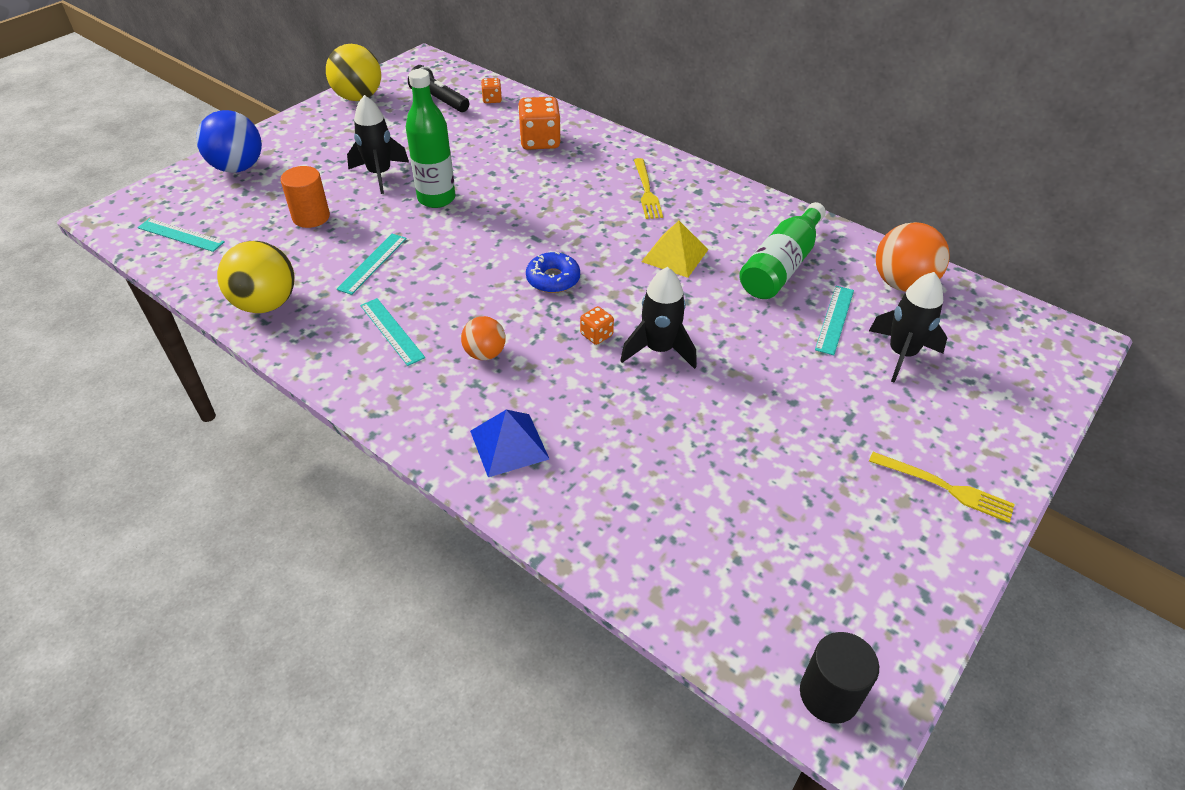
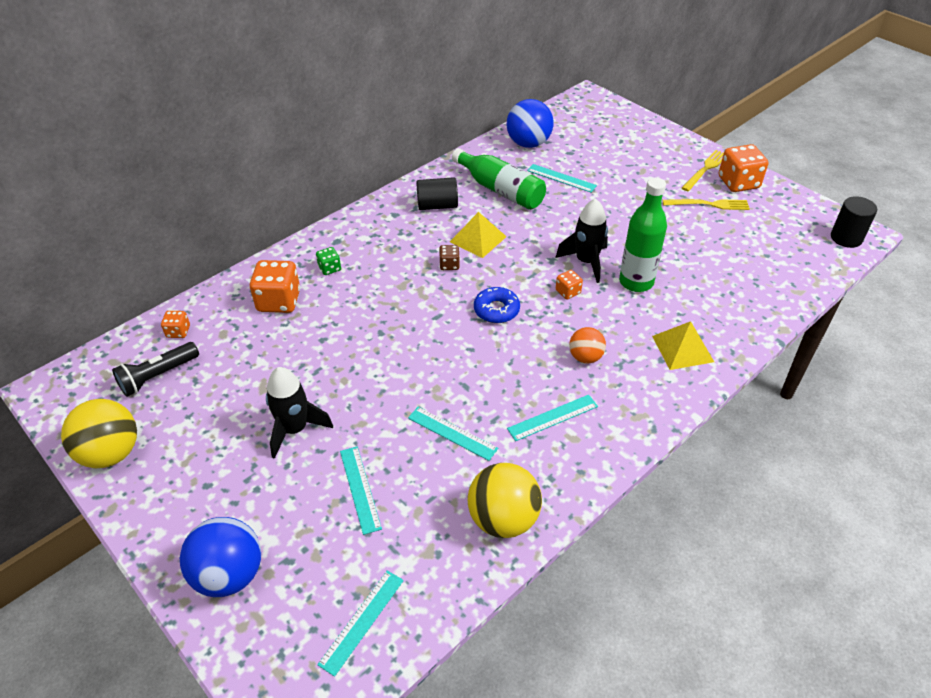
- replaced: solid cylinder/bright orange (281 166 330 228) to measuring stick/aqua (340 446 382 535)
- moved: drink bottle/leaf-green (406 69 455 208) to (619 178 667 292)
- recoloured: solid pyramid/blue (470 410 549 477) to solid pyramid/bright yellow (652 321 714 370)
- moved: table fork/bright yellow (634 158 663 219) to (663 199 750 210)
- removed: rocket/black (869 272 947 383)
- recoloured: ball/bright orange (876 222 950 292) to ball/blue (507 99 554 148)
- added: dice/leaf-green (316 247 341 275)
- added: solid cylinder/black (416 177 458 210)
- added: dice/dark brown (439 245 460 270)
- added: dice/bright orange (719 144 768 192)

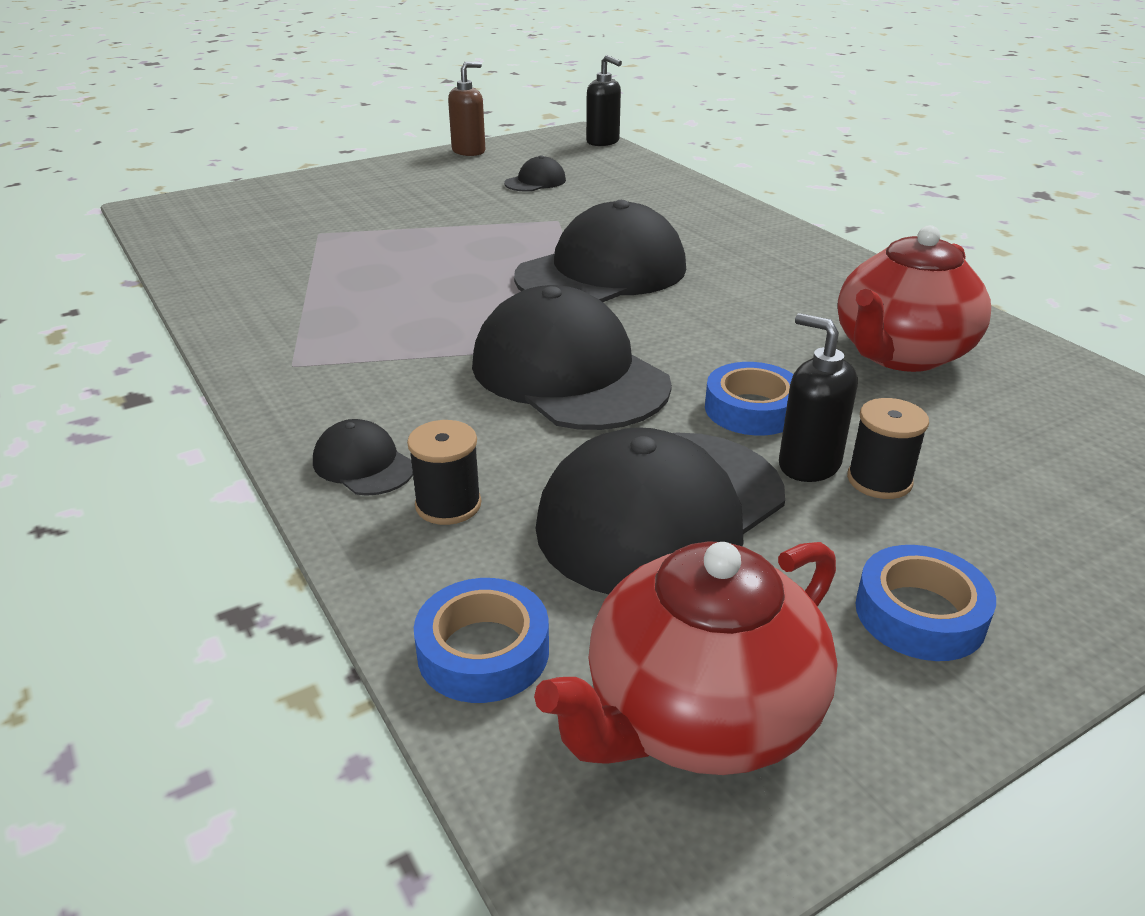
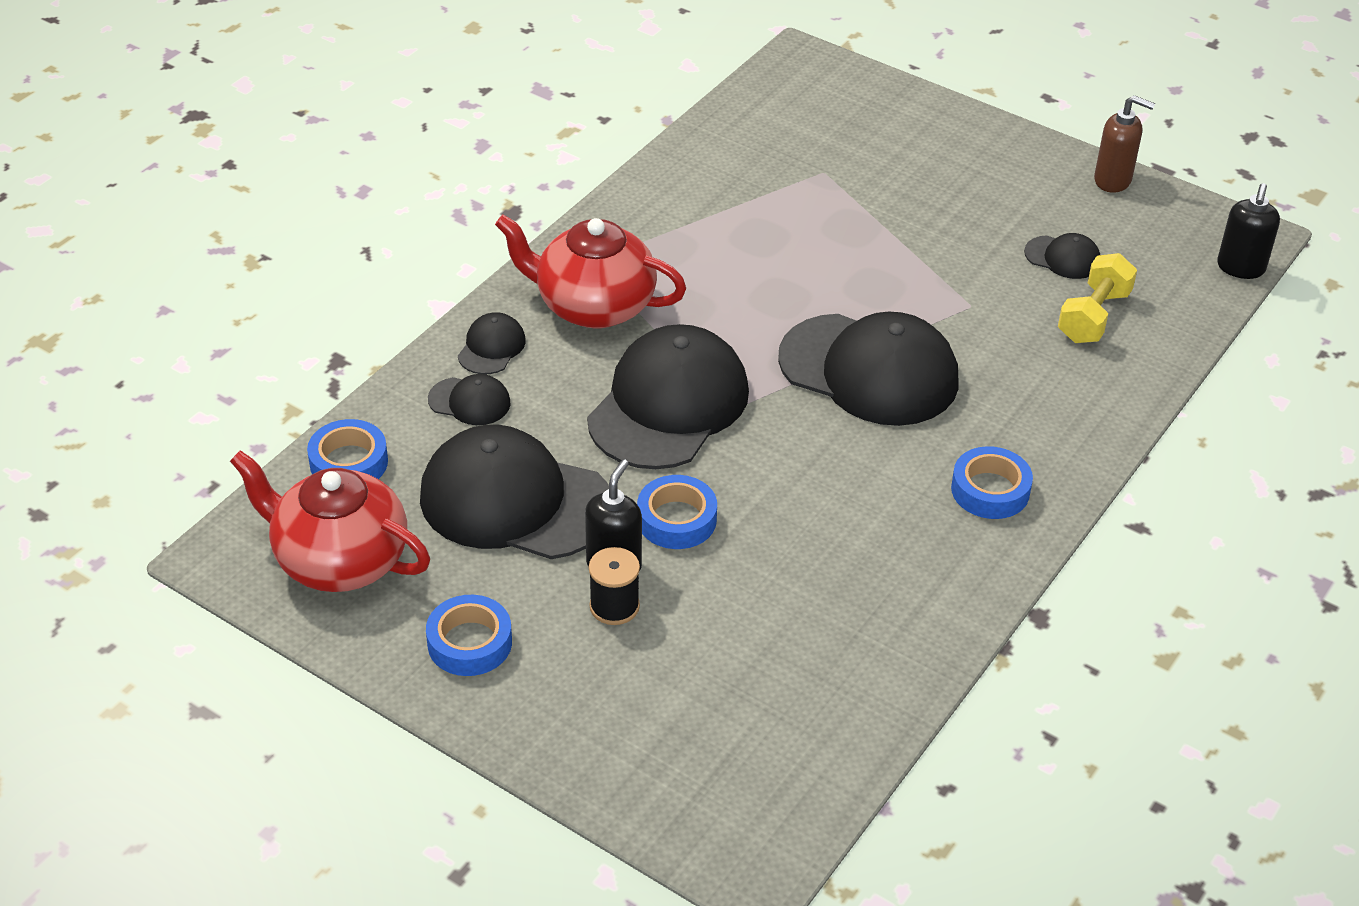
- replaced: spool/black (407 420 481 525) to baseball cap/black (428 374 511 425)
- moved: tea pot/red (837 225 991 372) to (495 215 686 328)
- added: tape/blue (951 446 1033 519)
- added: dumbbell/bright yellow (1058 253 1137 343)

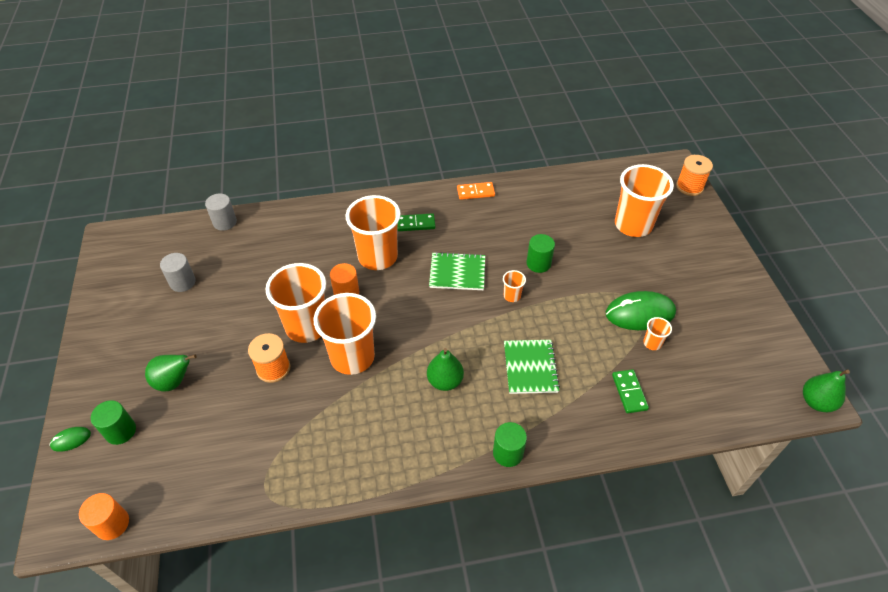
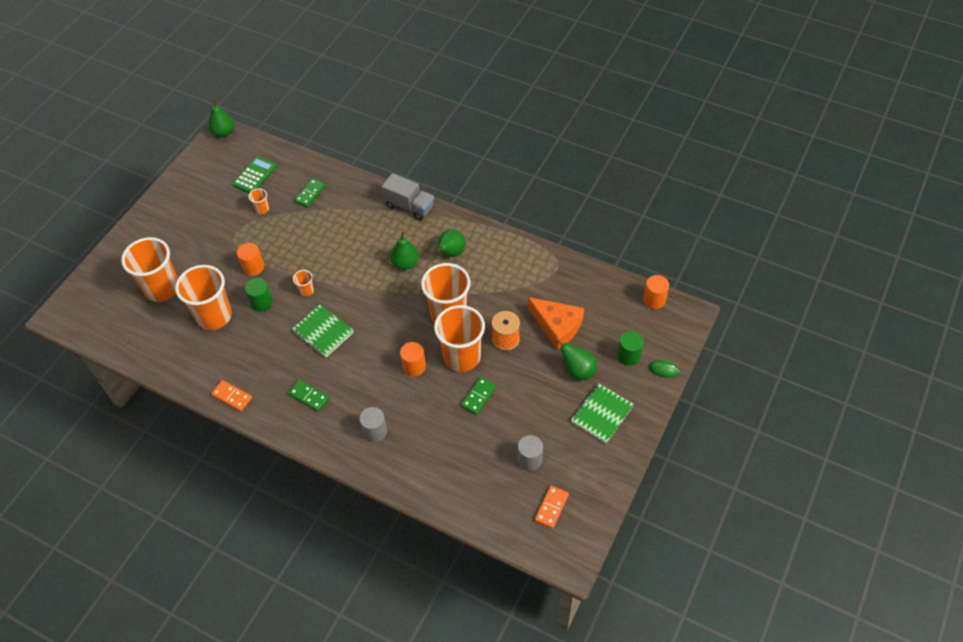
- moved: solid cylinder/grey (205 193 237 231) to (359 407 387 442)
- moved: tumbler/bright orange (346 195 401 270) to (175 265 232 330)
- replaced: solid cylinder/leaf-green (493 422 527 467) to lorry/grey (382 173 434 220)
- moved: exercise book/leaf-green (504 340 560 394) to (570 383 634 444)
- removed: computer mouse/leaf-green (606 291 676 330)
- removed: spool/bright orange (676 155 713 196)
- added: calculator/leaf-green (232 156 277 193)
- added: solid cylinder/bright orange (237 243 264 276)
- added: toy pear/leaf-green (436 229 466 257)
- added: domino piece/leaf-green (461 377 496 415)
- added: cheese/bright orange (528 297 584 349)
- added: domino piece/bright orange (535 485 569 529)

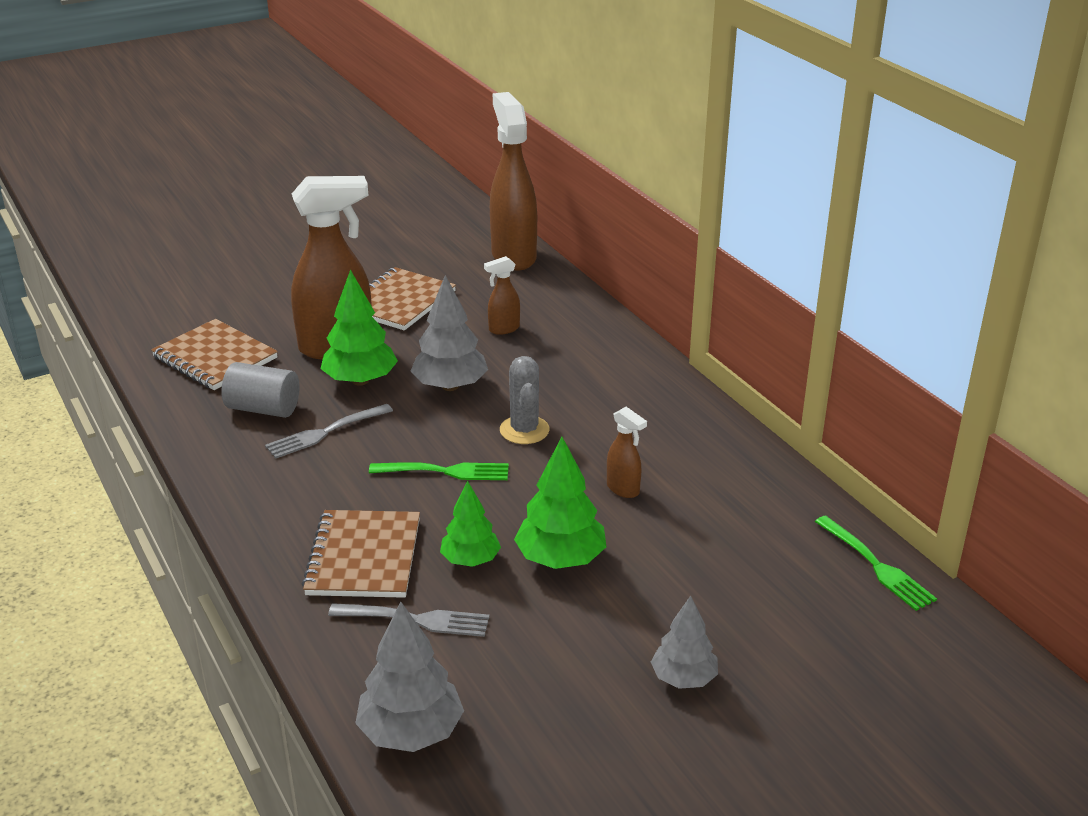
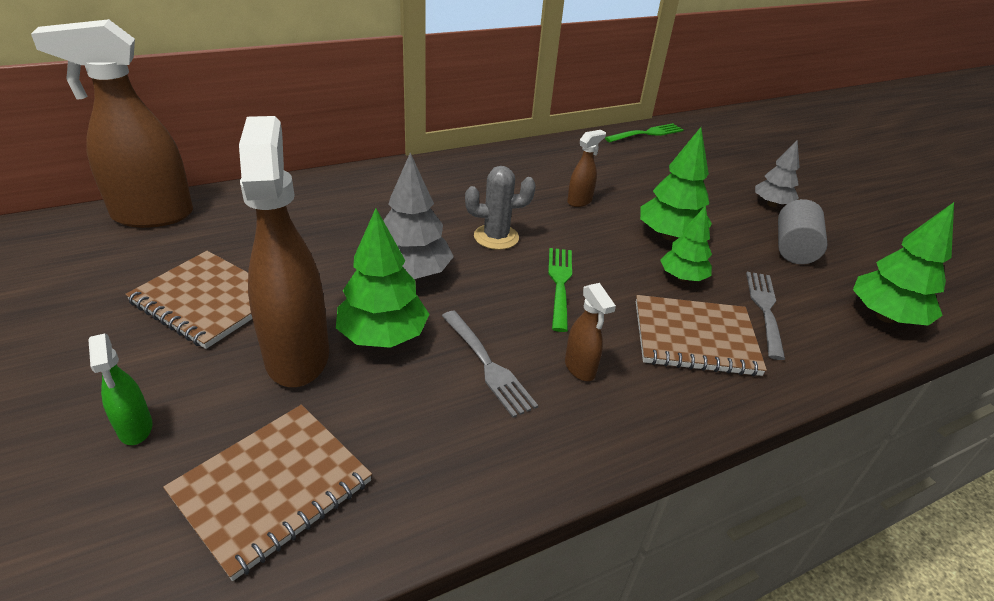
- moved: solid cylinder/grey (221 362 300 418) to (778 199 828 264)
- recoloured: fir tree/grey (355 601 464 752) to fir tree/leaf-green (853 202 954 326)
- moved: sprayer/dark brown (484 256 520 335) to (565 283 616 381)
- added: sprayer/leaf-green (89 334 152 445)

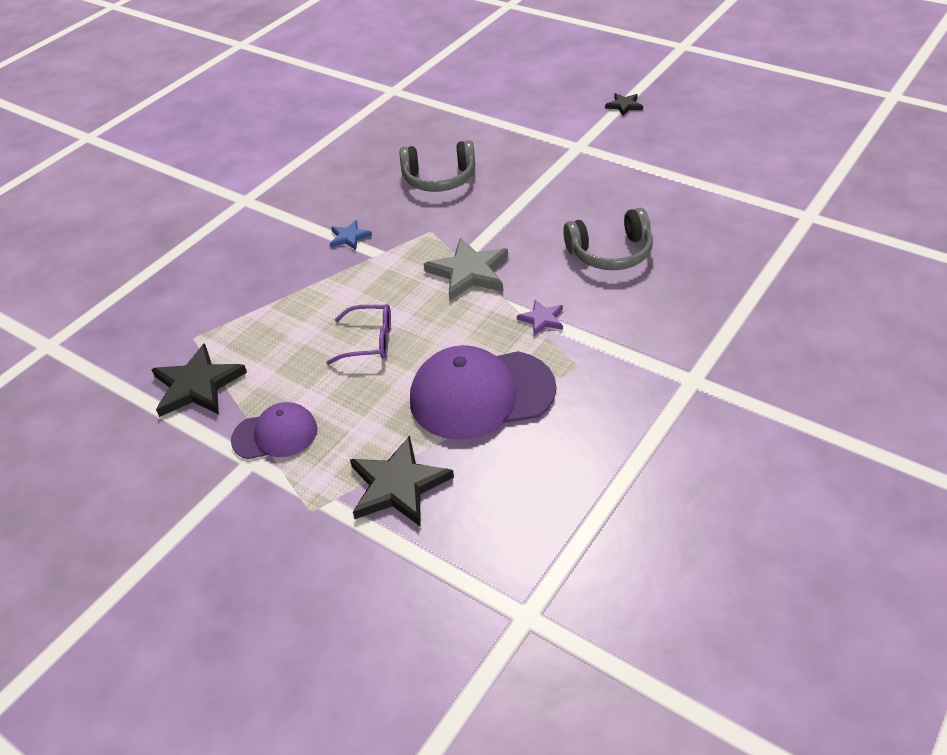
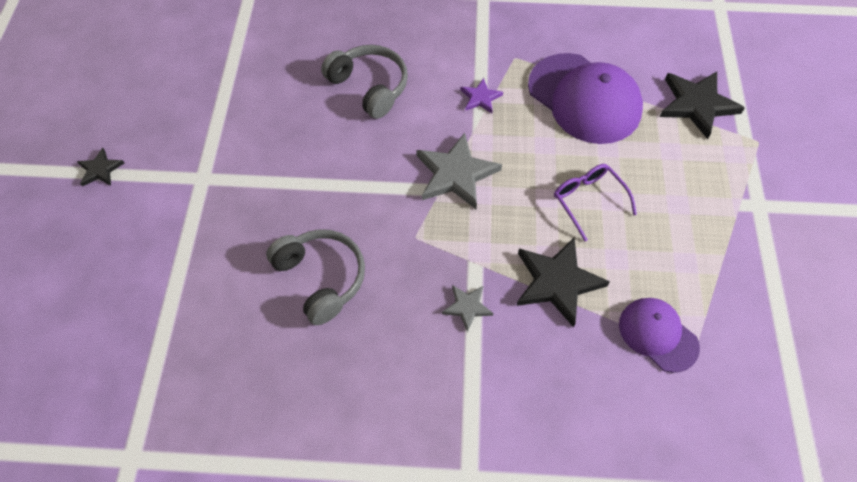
- moved: star/black (151 343 247 417) to (516 238 610 328)
- moved: baseball cap/violet (231 402 317 459) to (619 298 700 373)
- recoloured: star/blue (330 220 372 250) to star/grey (442 285 493 332)

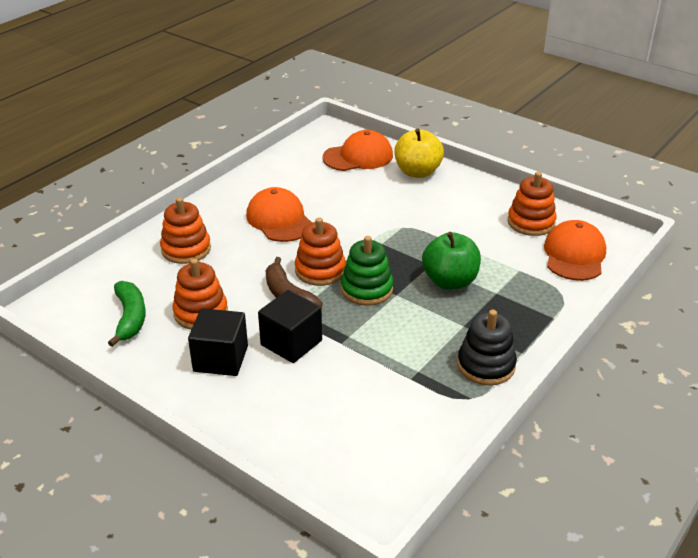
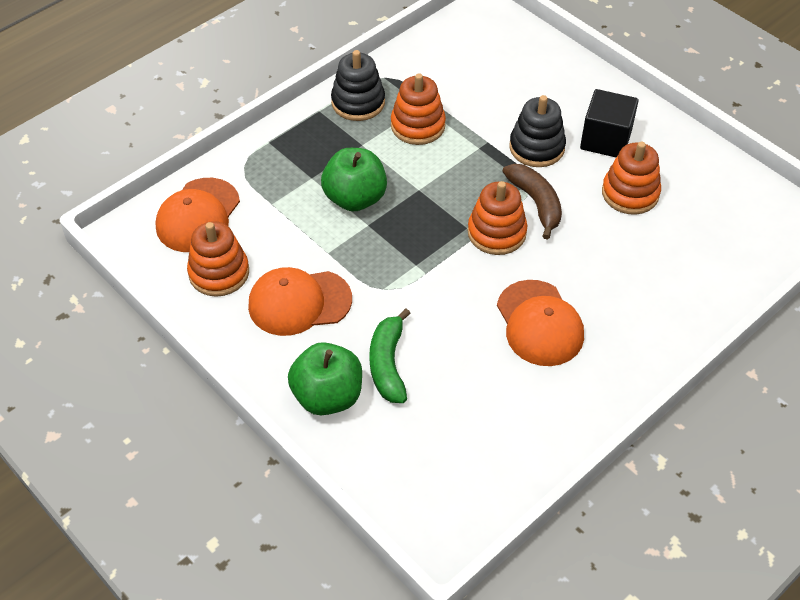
- moved: toy banana/leaf-green (108 281 146 347) to (369 309 411 403)
- moved: stacking rings/bright orange (160 197 211 264) to (391 73 446 145)
- replaced: solid cube/black (258 290 322 363) to stacking rings/black (509 95 566 167)
- moved: baseball cap/bright orange (322 130 393 171) to (248 267 352 336)
- removed: stacking rings/leaf-green (341 236 393 306)
- recoloured: apple fruit/bright yellow (394 128 444 178) to apple fruit/leaf-green (288 342 362 415)

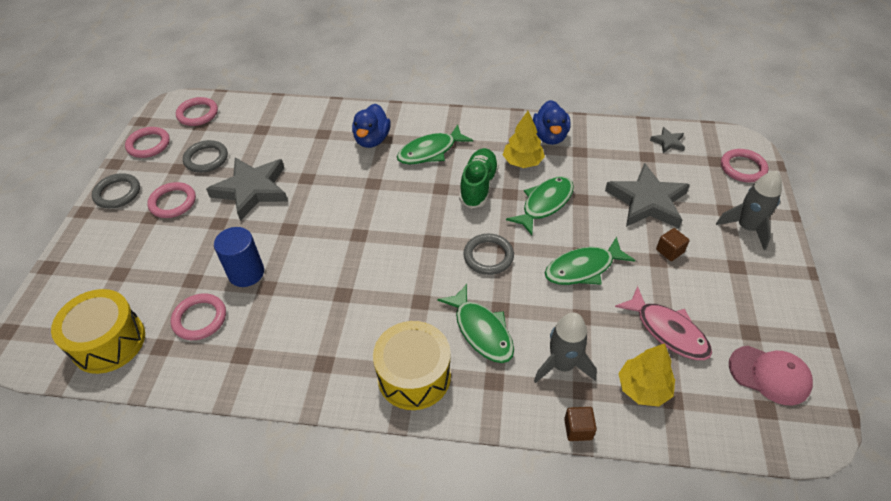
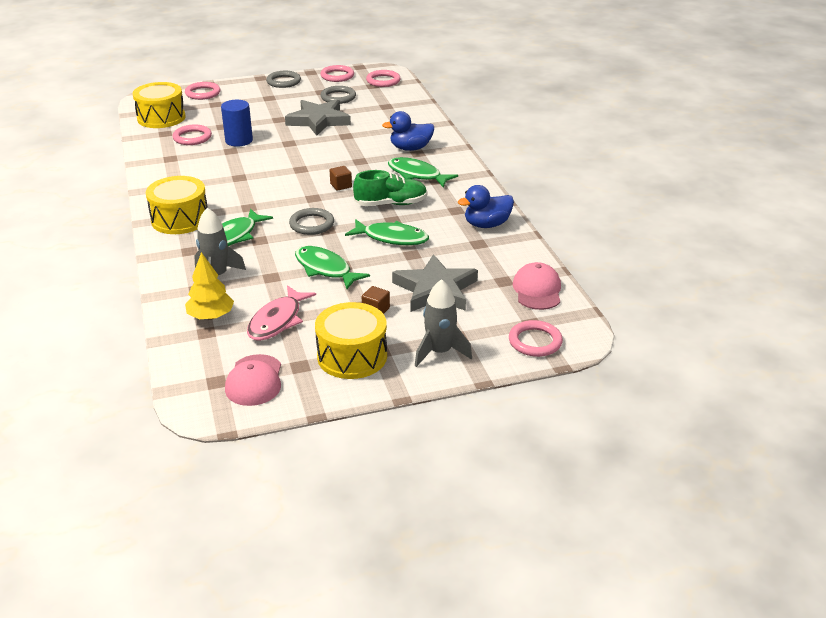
- moved: torus/pink (147 182 196 218) to (185 82 220 100)
- removed: fir tree/bright yellow (503 111 545 168)
- moved: solid cube/dark brown (564 407 597 441) to (330 166 352 191)
- replaced: star/grey (650 127 685 153) to baseball cap/pink (513 262 561 310)
- added: toy drum/bright yellow (315 302 387 379)

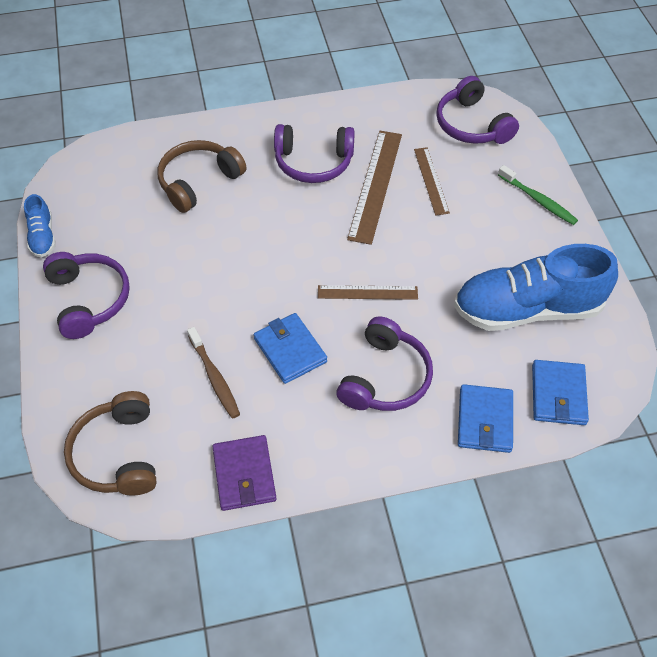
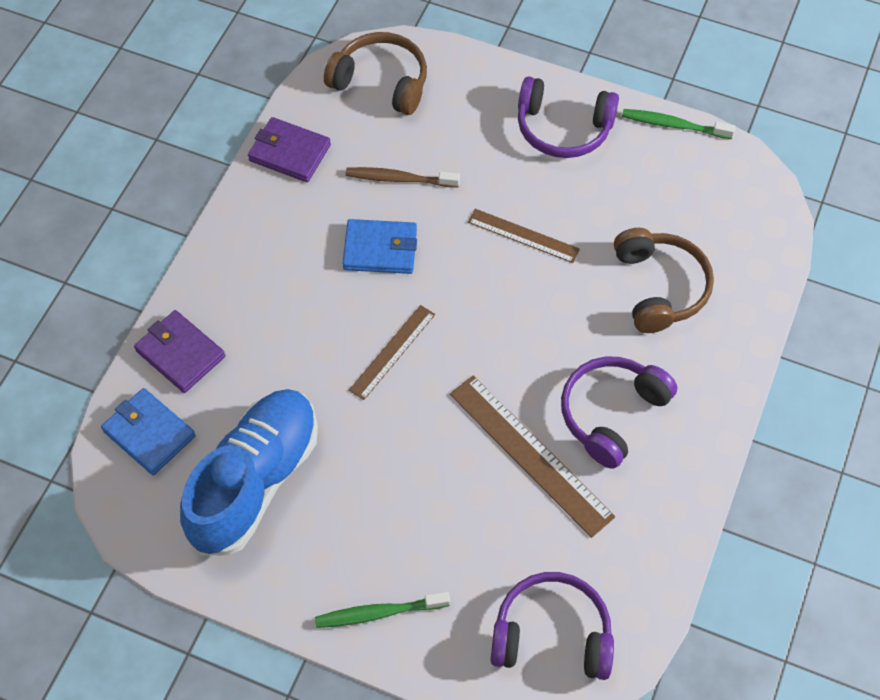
- replaced: lace-up shoe/blue (24 194 56 258) to tooth brush/leaf-green (622 109 736 139)
- removed: headset/violet (336 316 433 411)
- moved: measuring stick/dark brown (414 147 450 216) to (468 209 580 263)
- recoloured: billfold/blue (458 384 513 453) to billfold/violet (134 310 225 393)

